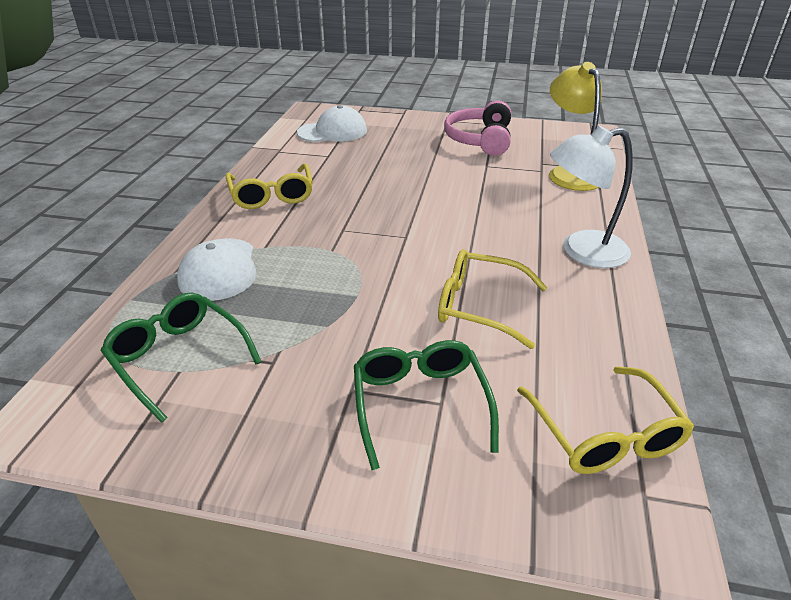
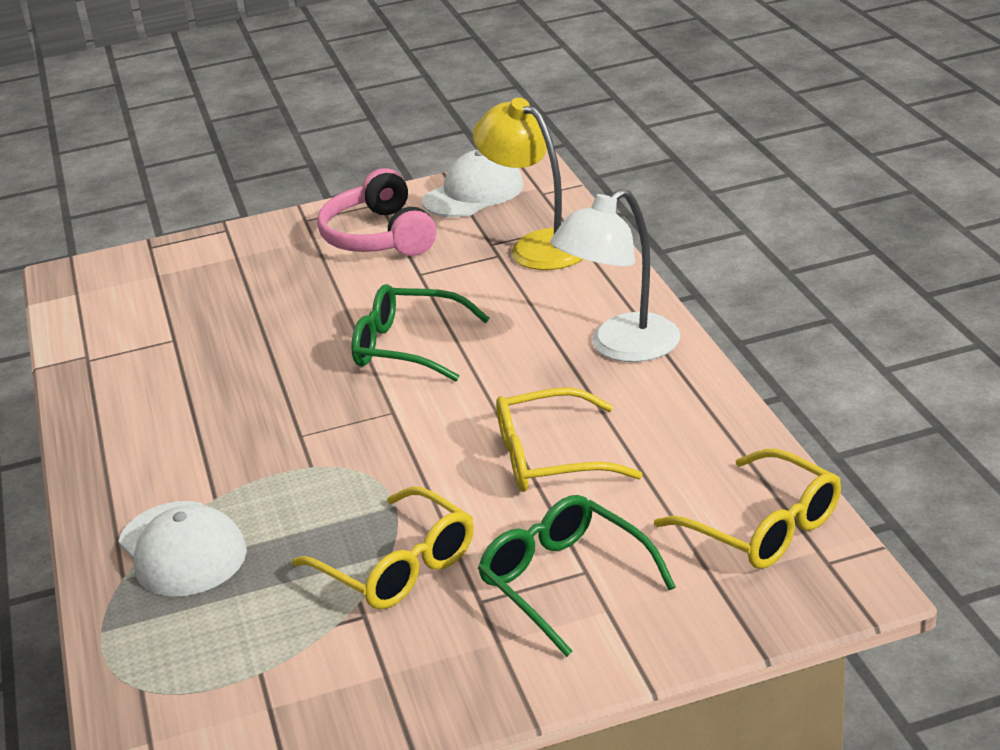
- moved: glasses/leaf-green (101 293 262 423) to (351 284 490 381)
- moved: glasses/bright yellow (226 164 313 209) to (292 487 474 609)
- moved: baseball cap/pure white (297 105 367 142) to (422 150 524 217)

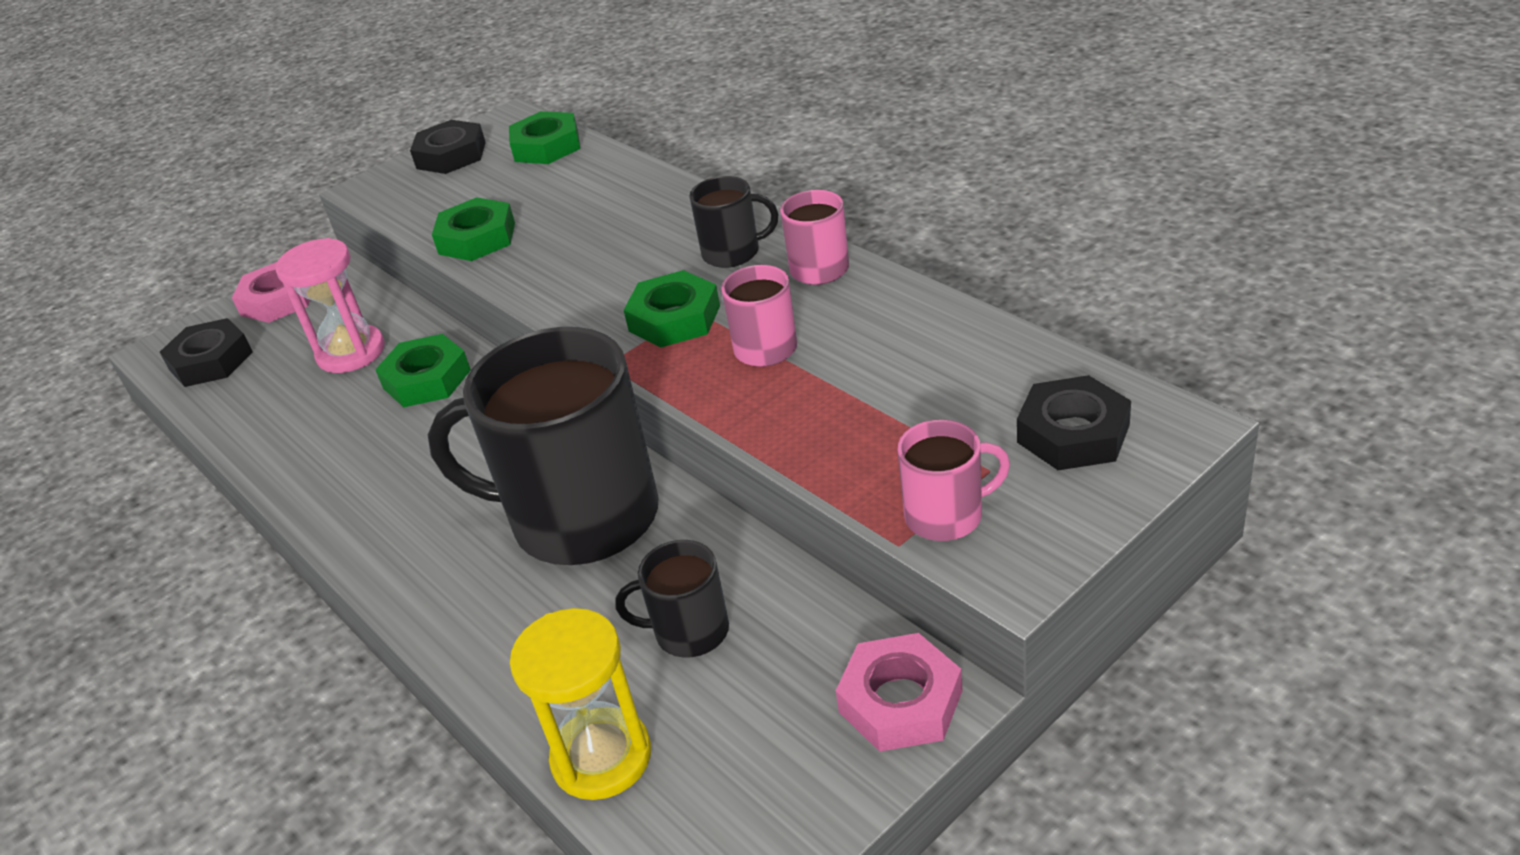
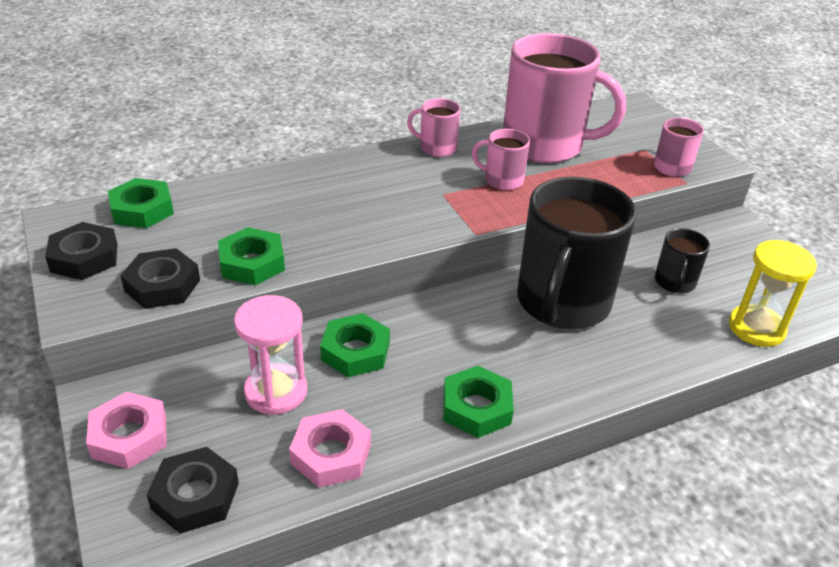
- moved: hex nut/leaf-green (624 270 720 347) to (443 366 514 438)
- removed: mug/black (689 176 778 268)
- moved: hex nut/pink (836 633 962 752) to (289 409 371 488)
- moved: hex nut/black (1017 375 1131 470) to (120 248 200 309)
- added: mug/pink (503 33 626 163)

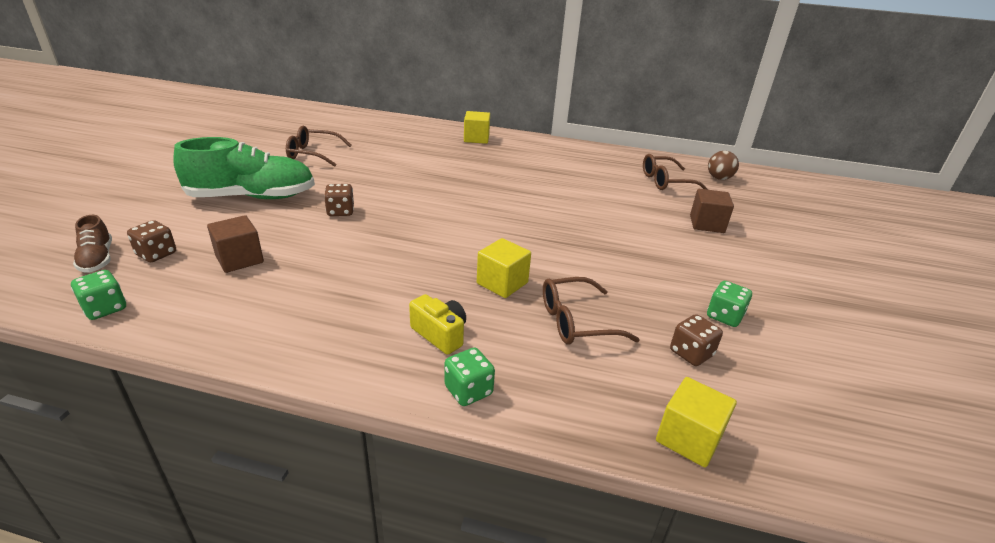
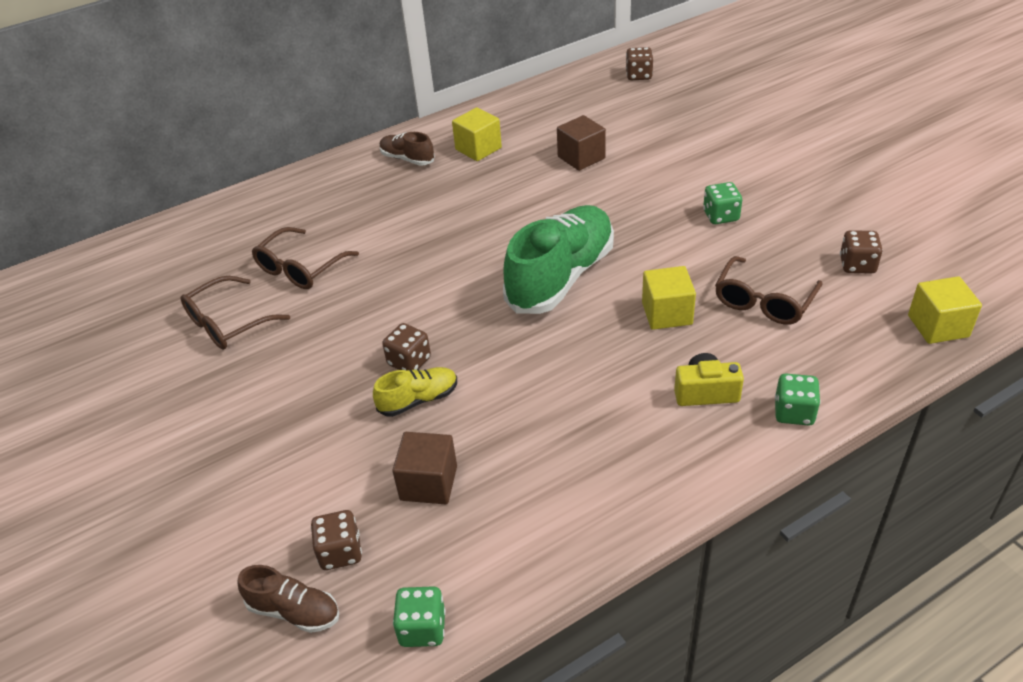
- moved: lace-up shoe/leaf-green (173 137 315 199) to (503 205 614 314)
- moved: solid cube/bright yellow (464 111 490 144) to (452 107 502 161)
- moved: glasses/dark brown (643 154 708 190) to (252 227 359 289)
- moved: solid cube/dark brown (690 189 734 233) to (557 115 606 171)
- moved: dice/leaf-green (707 281 752 327) to (703 182 742 224)
- replaced: ball/dark brown (708 151 739 180) to dice/dark brown (626 47 653 80)
- added: lace-up shoe/bright yellow (373 367 457 417)
- added: lace-up shoe/dark brown (380 132 435 166)

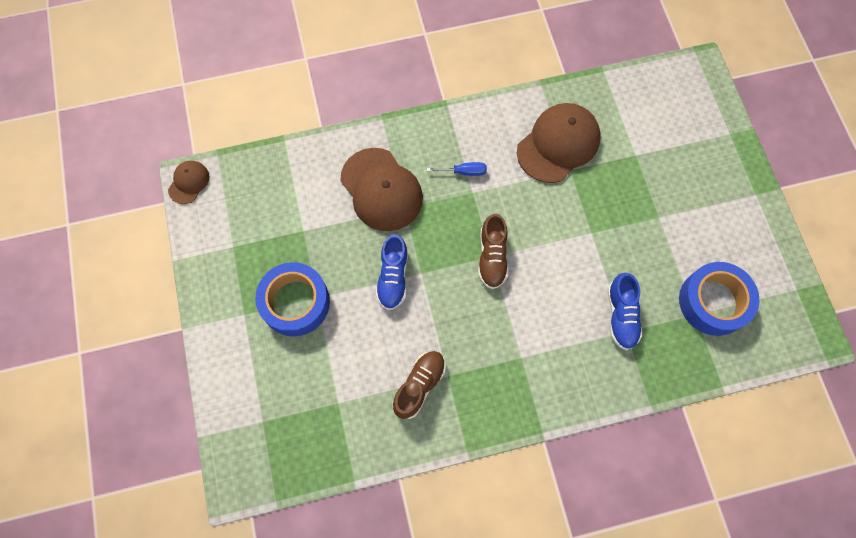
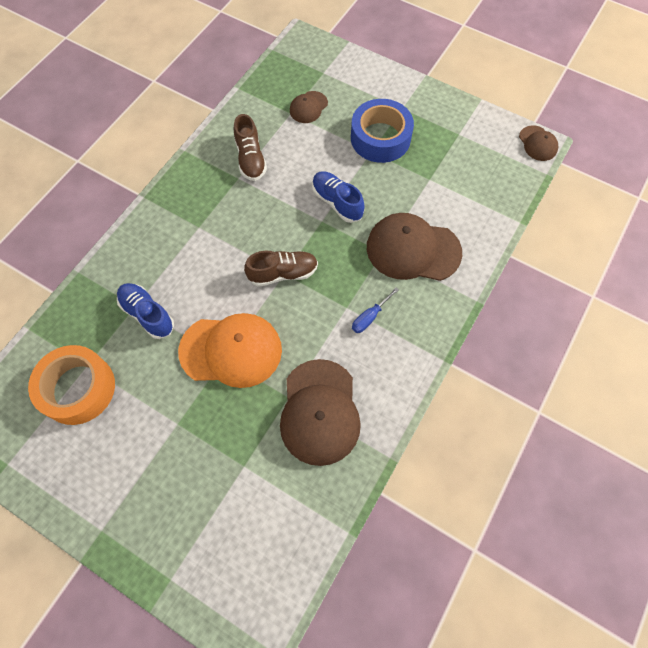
- turned: lace-up shoe/dark brown (478 214 508 289) = (244 251 318 287) 120 degrees clockwise
- recoloured: tape/blue (679 262 760 336) to tape/bright orange (28 345 115 425)
- added: baseball cap/bright orange (178 313 282 388)
- added: baseball cap/dark brown (290 91 328 123)

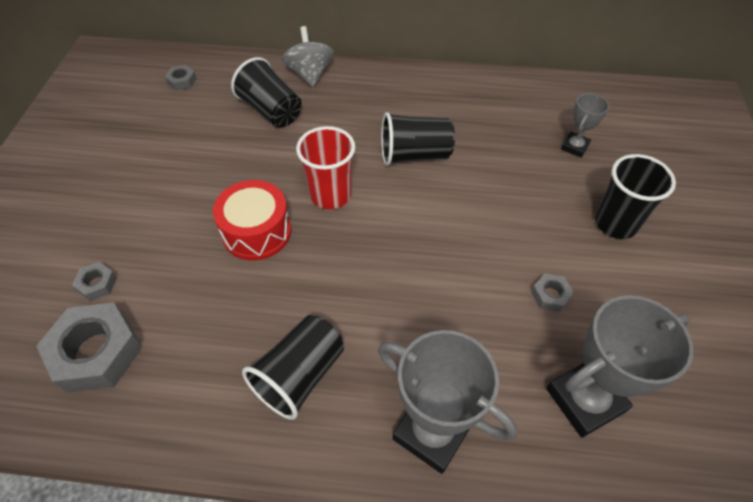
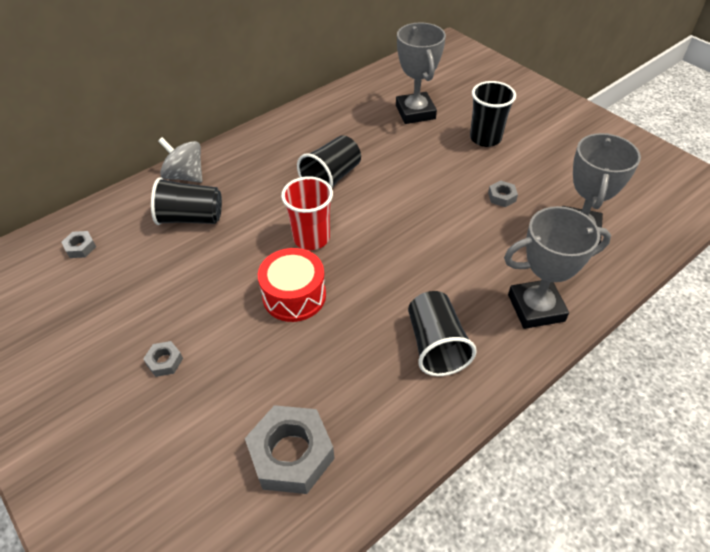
- moved: hex nut/grey (72 262 117 301) to (143 341 183 377)
- resized: award cup/grey (561 93 609 158) = (396 22 446 124) x1.90

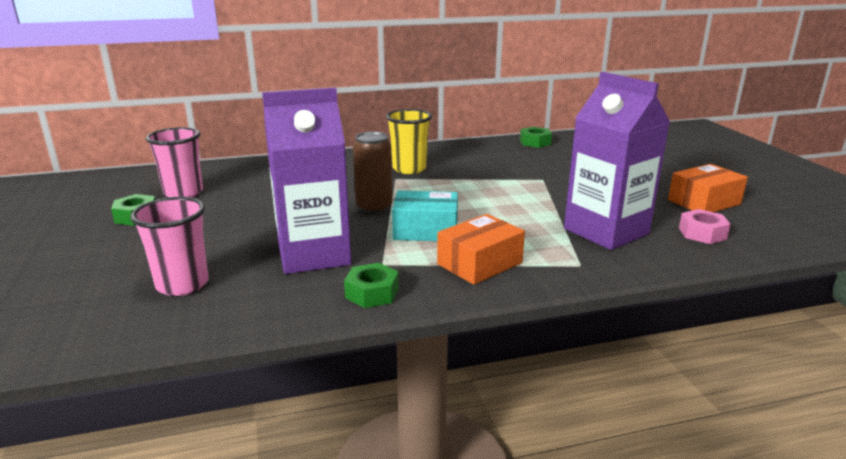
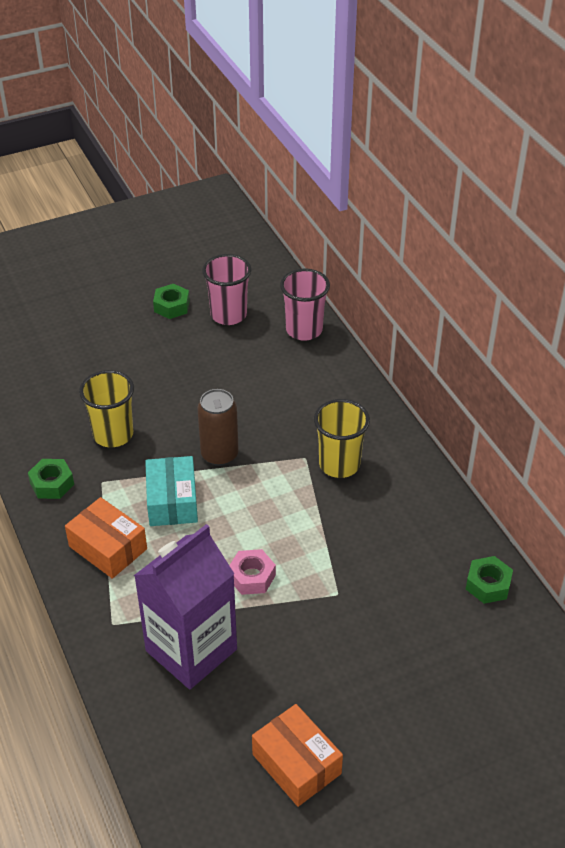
- moved: tumbler/pink (130 197 209 296) to (280 268 330 341)
- replaced: milk carton/violet (262 88 352 274) to tumbler/bright yellow (79 370 134 447)
- moved: hex nut/pink (679 209 731 244) to (229 549 276 595)

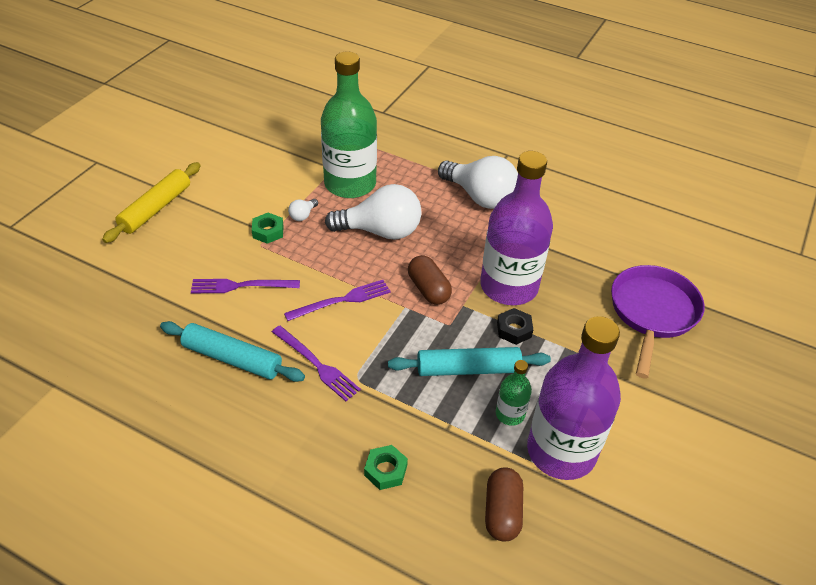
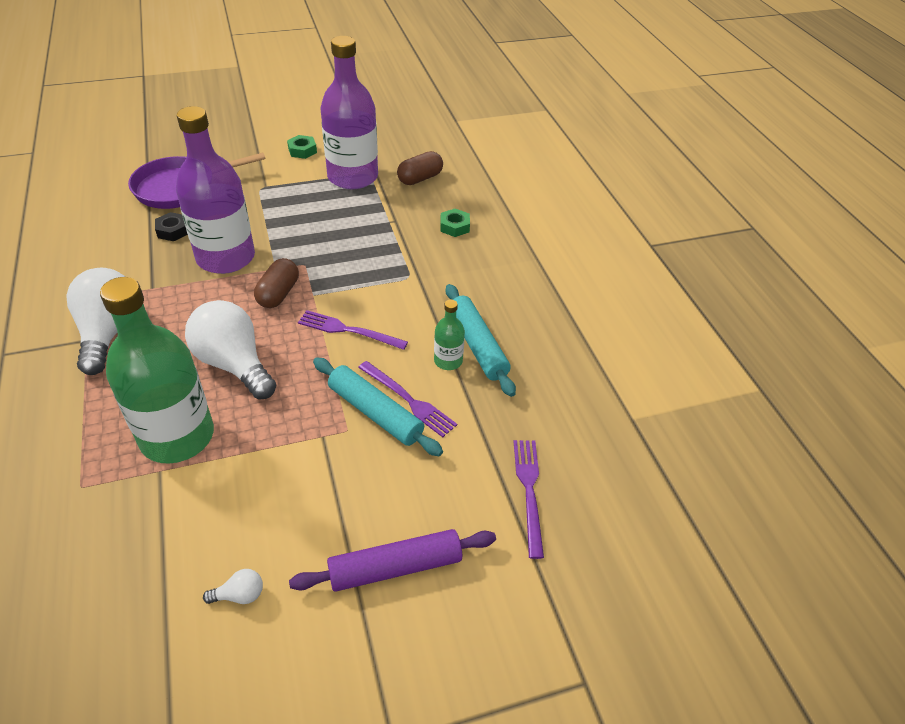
- recoloured: pastry roller/bright yellow (102 162 201 243) to pastry roller/violet (289 529 496 592)
- moved: hex nut/leaf-green (252 213 284 244) to (287 135 317 159)
- moved: table fork/violet (272 325 361 401) to (513 440 544 559)
- moved: light bulb/pure white (288 199 318 221) to (203 569 263 604)
- moved: pastry roller/aqua (388 347 551 376) to (313 357 443 456)
- moved: drink bottle/leaf-green (496 360 532 426) to (434 300 465 370)
- moved: hex nut/black (497 308 533 345) to (155 212 188 241)

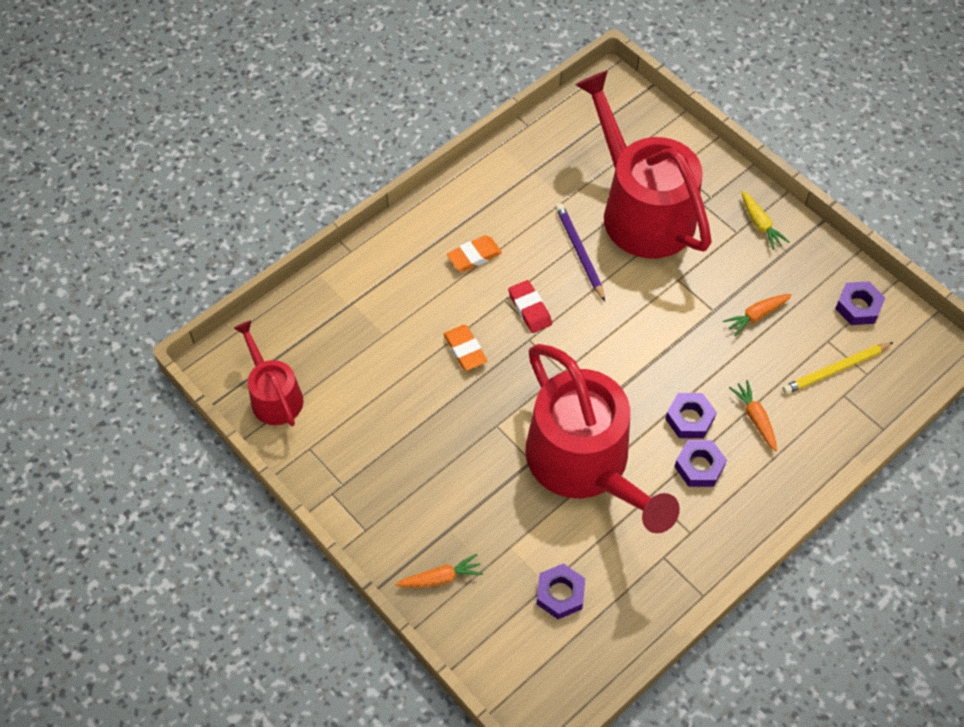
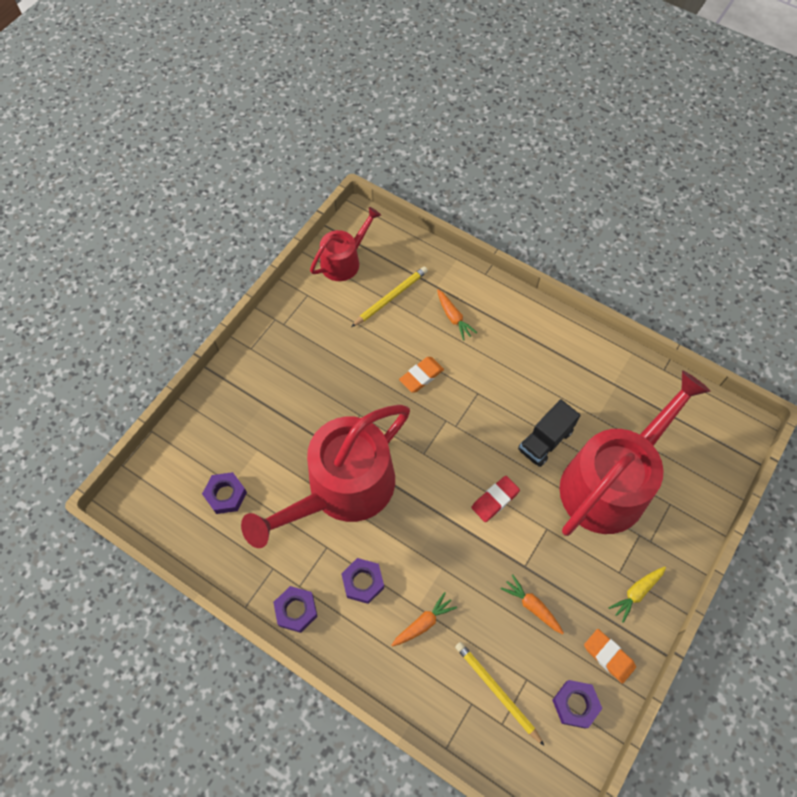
- moved: toy carrot/bright orange (396 554 483 587) to (437 289 477 341)
- moved: gum eraser/bright orange (447 235 502 272) to (584 629 636 684)
- moved: gum eraser/red (508 280 552 333) to (471 476 520 522)
- replaced: wooden pencil/violet (556 204 605 301) to lorry/black (518 399 581 467)
- moved: hex nut/violet (665 393 717 438) to (273 586 318 633)
- added: wooden pencil/bright yellow (351 267 428 327)

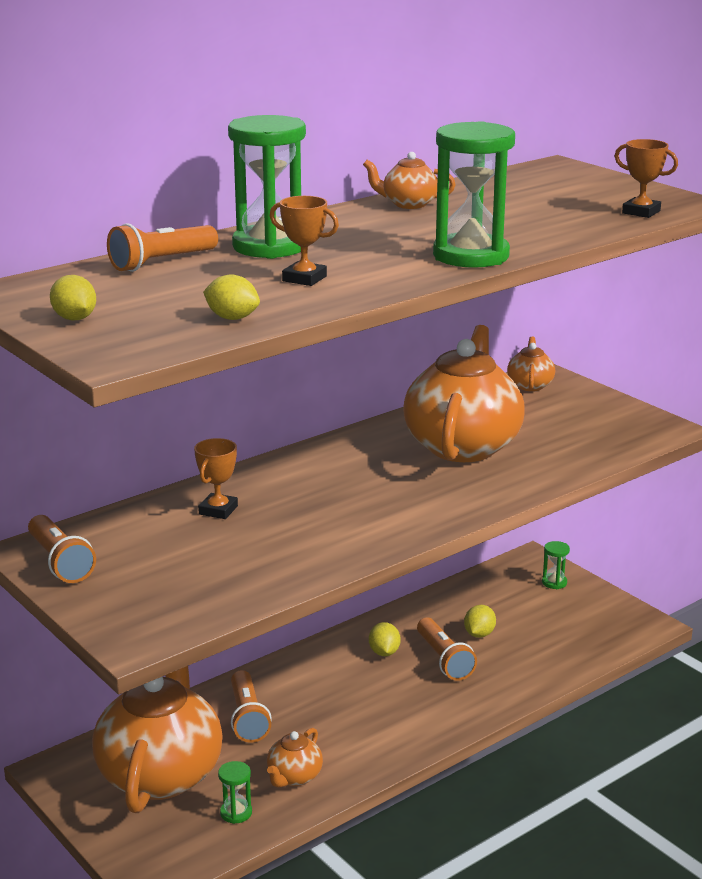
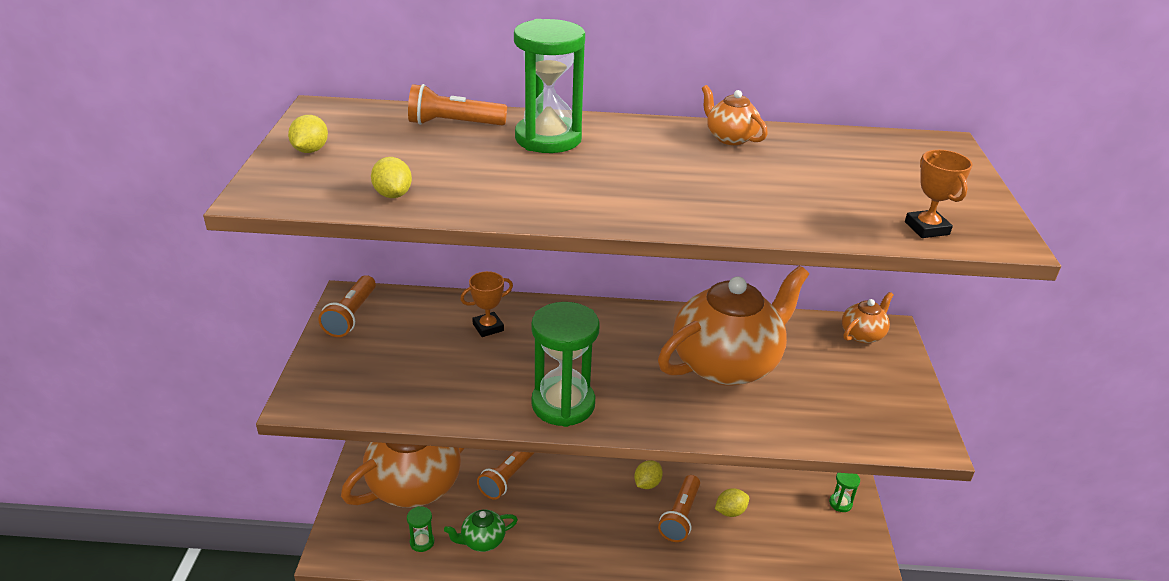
- recoloured: tea pot/bright orange (267 728 323 788) to tea pot/leaf-green (444 510 518 552)
- removed: award cup/bright orange (270 196 339 286)
- moved: hourglass/leaf-green (433 121 515 268) to (531 302 600 427)

